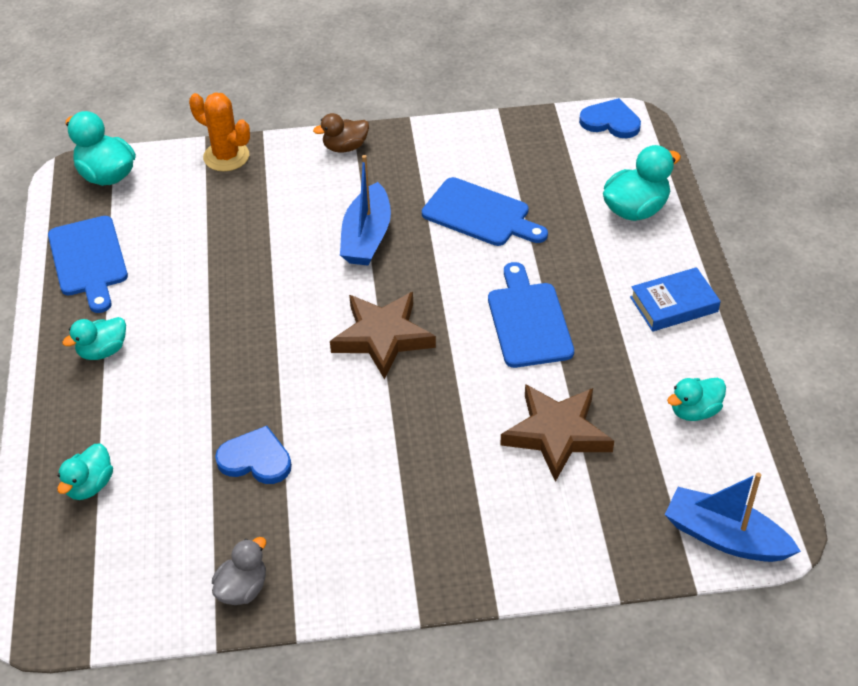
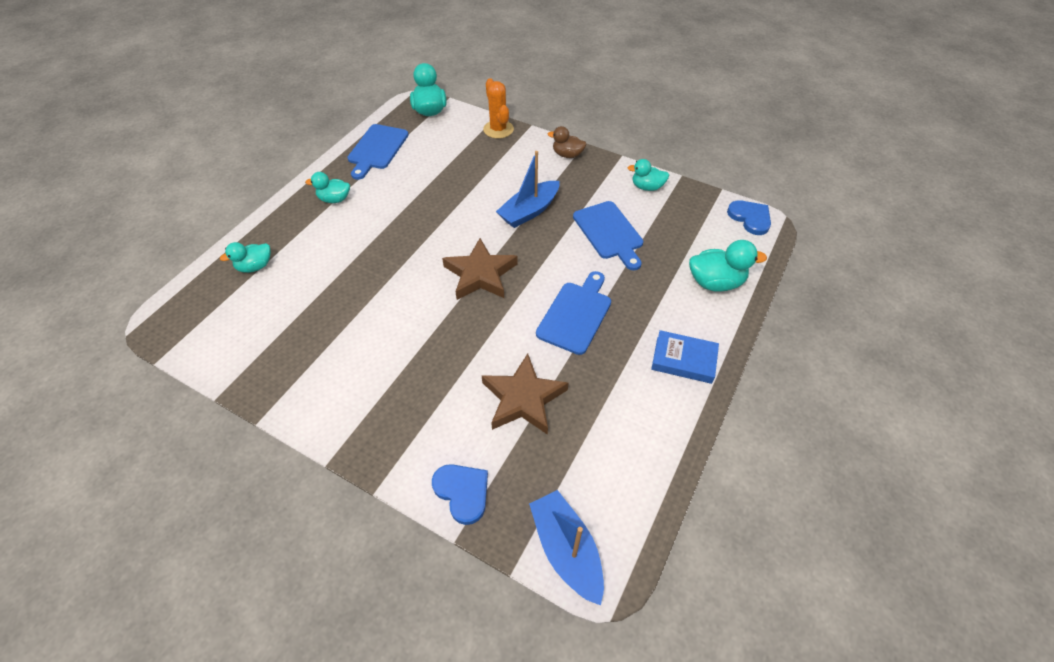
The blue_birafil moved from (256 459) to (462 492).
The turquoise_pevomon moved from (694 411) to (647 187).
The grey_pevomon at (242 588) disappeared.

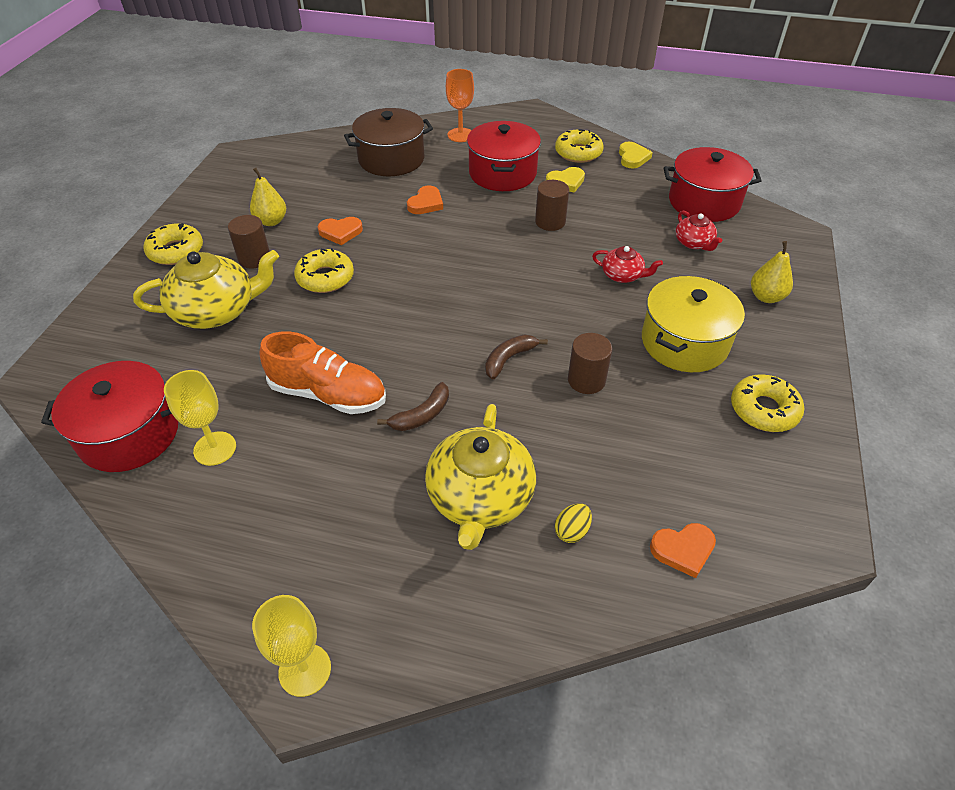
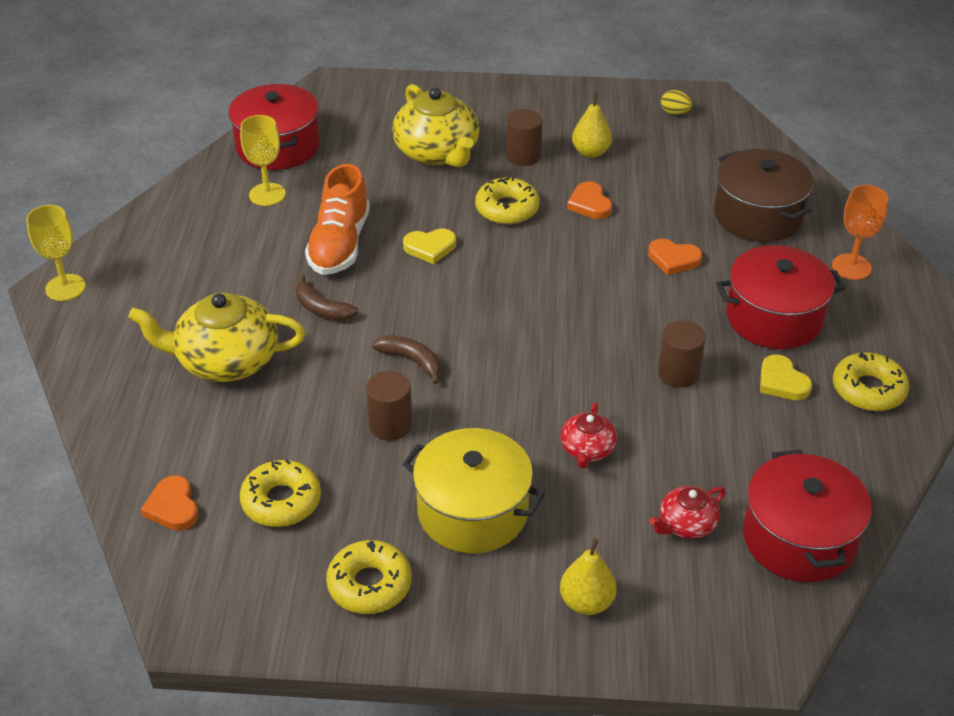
The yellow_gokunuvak moved from (176 251) to (281 501).
The yellow_birafil moved from (632 157) to (430 248).
The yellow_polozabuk moved from (572 531) to (675 113).

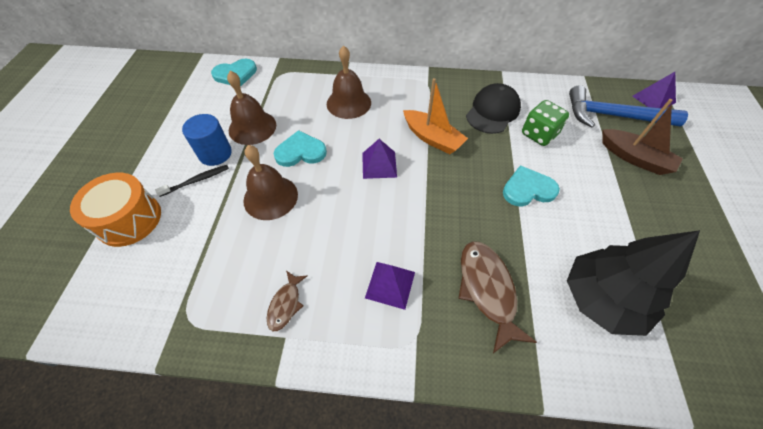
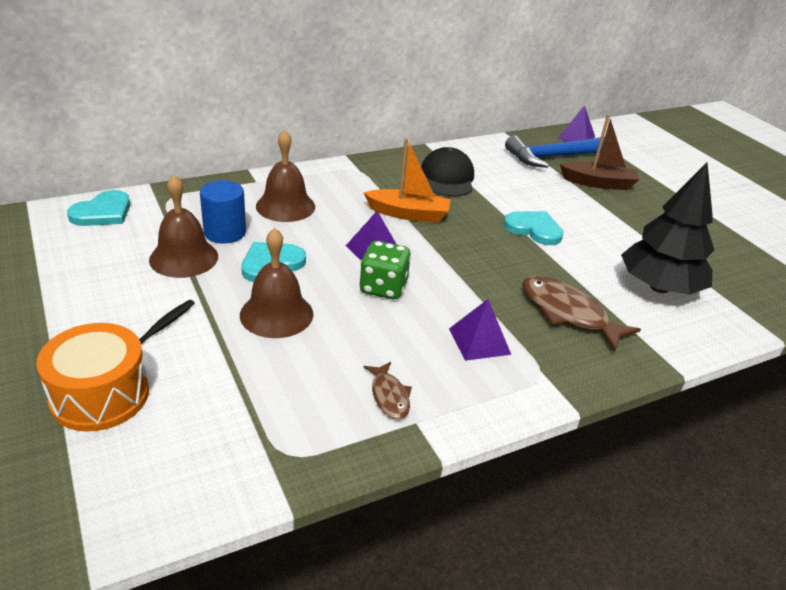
The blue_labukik moved from (215 154) to (225 232).
The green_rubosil moved from (539 134) to (383 288).
The turquoise_birafil at (528 189) turned 75 degrees clockwise.

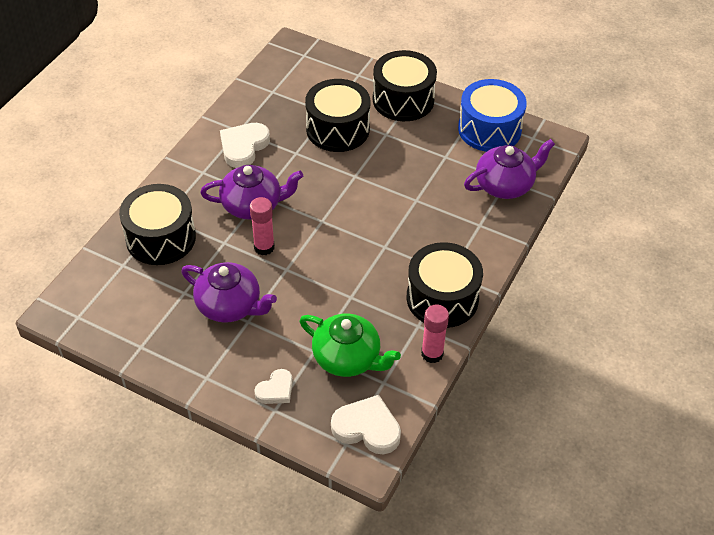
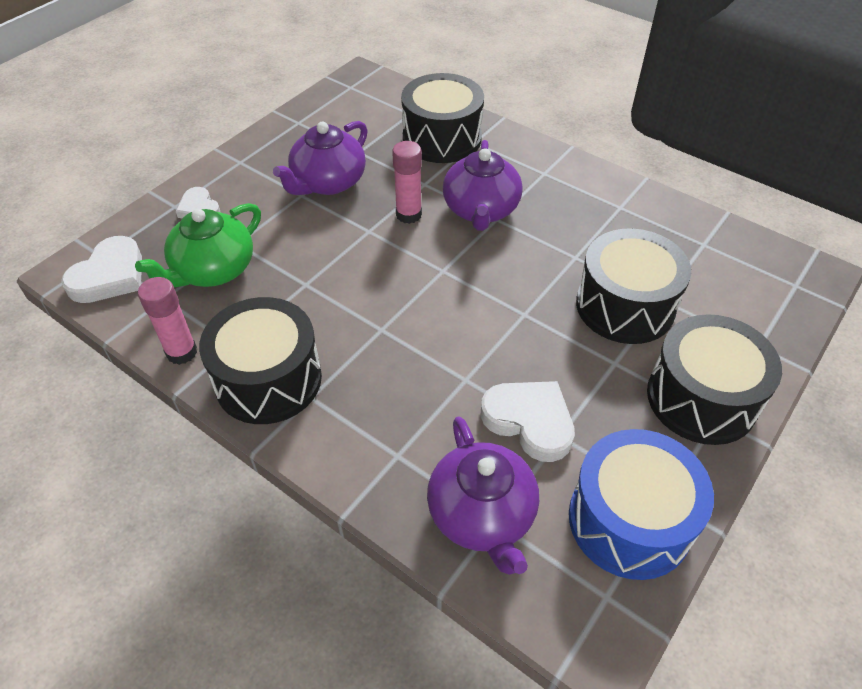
The white_birafil moved from (243 147) to (529 421).

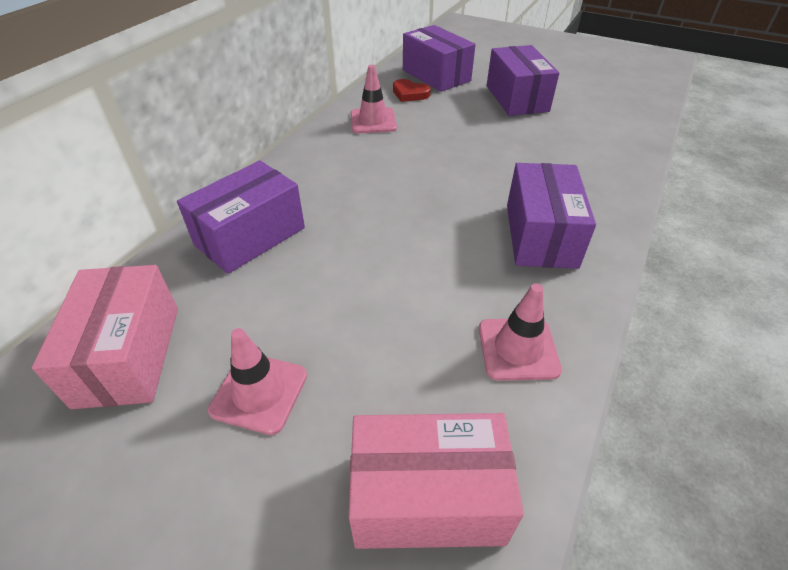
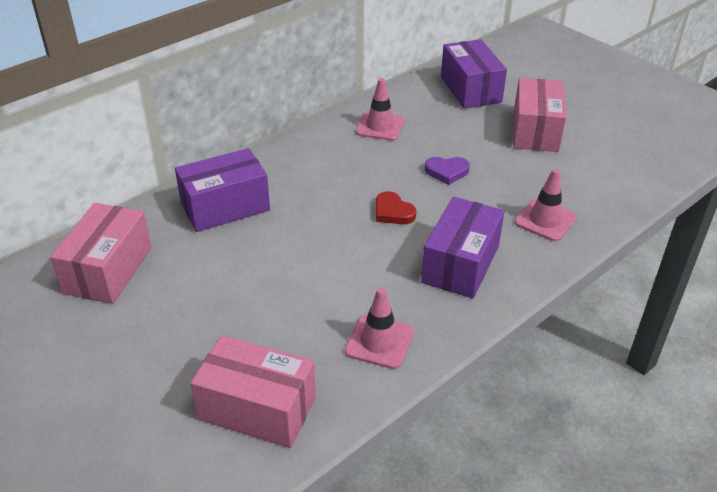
The red_birafil moved from (410 94) to (393 212).
The purple_birafil at (447 172) appeared.
The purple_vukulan at (516 98) became the pink_vukulan at (535 131).
The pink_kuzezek moved from (259 392) to (545 220).

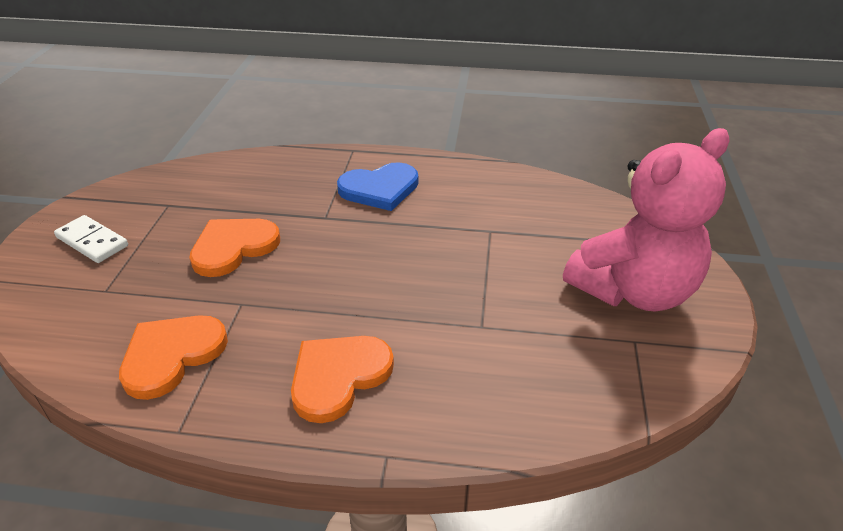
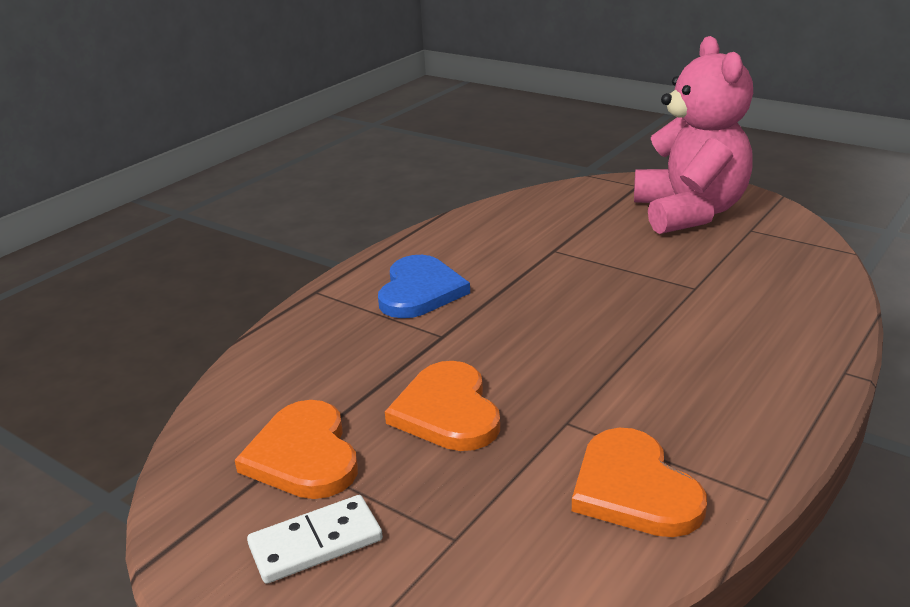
The orange_birafil moved from (338 376) to (303 455).

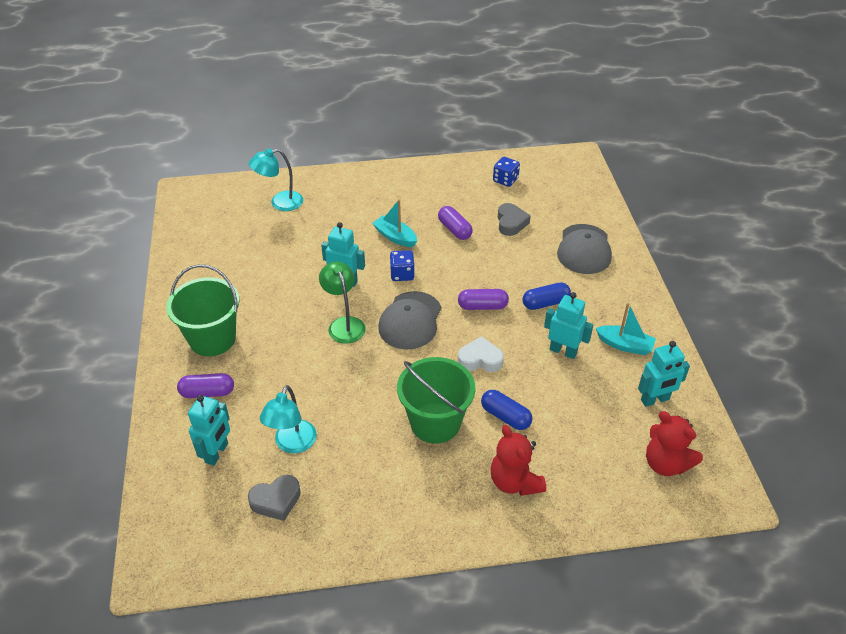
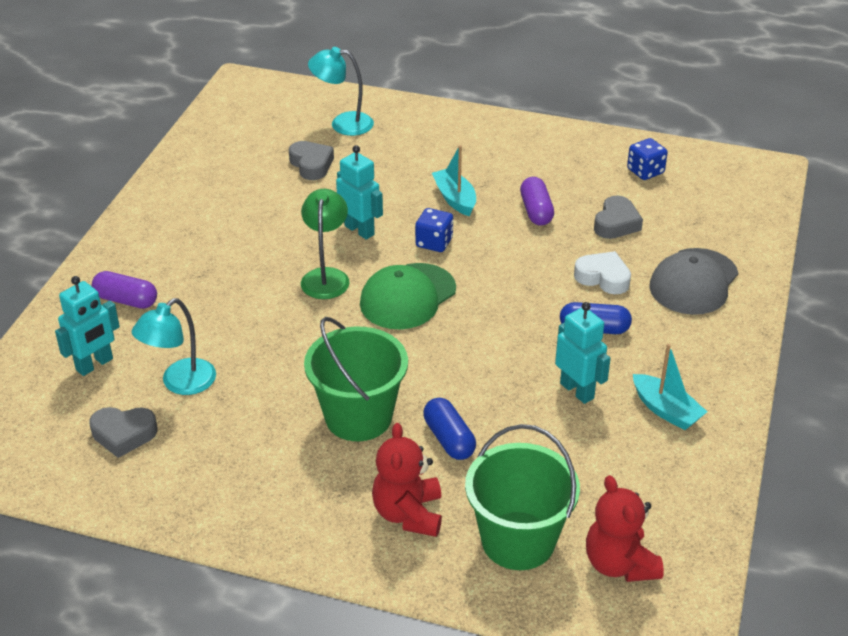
The grey_birafil at (311 165) appeared.
The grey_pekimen at (410 320) became the green_pekimen at (407 296).
The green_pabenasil moved from (212 339) to (518 540).
The white_birafil moved from (480 359) to (603 277).
The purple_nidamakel at (482 306) disappeared.
The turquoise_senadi at (655 400) disappeared.

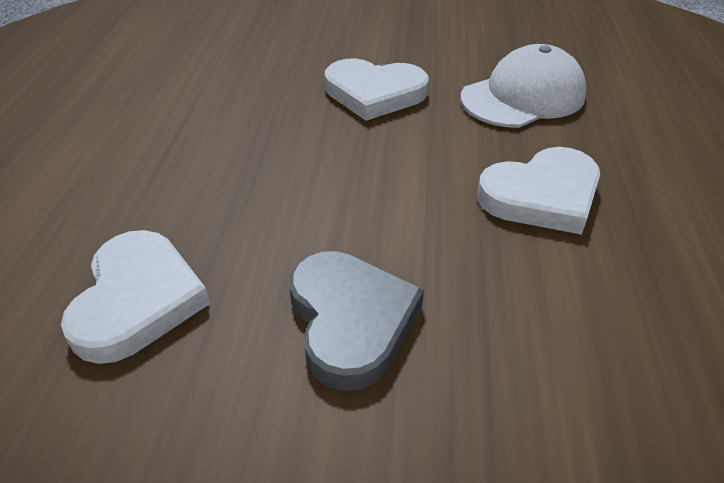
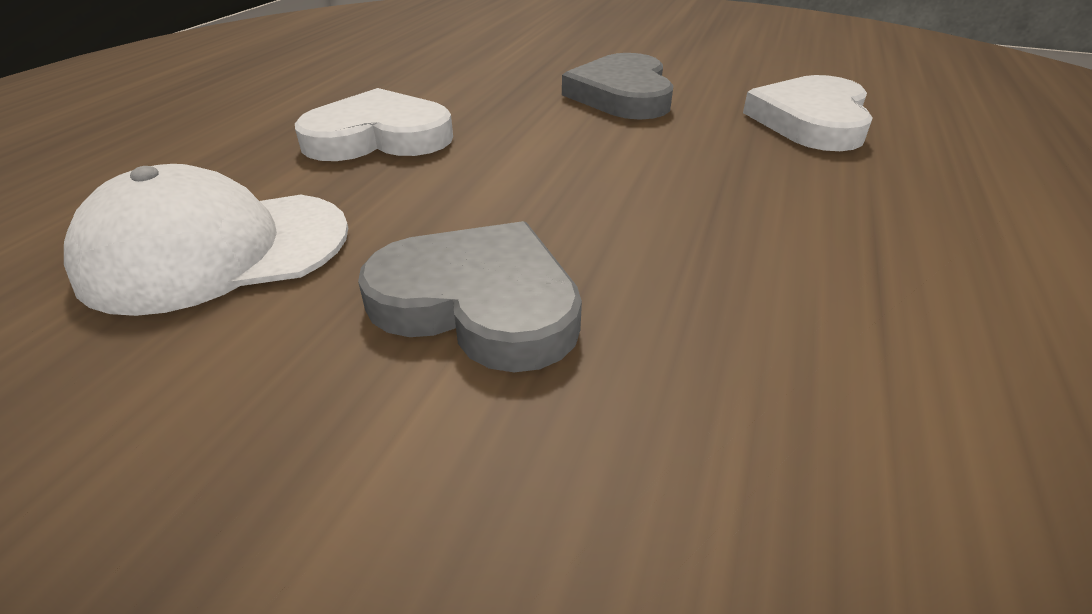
The white_birafil at (374 93) became the grey_birafil at (479 303).

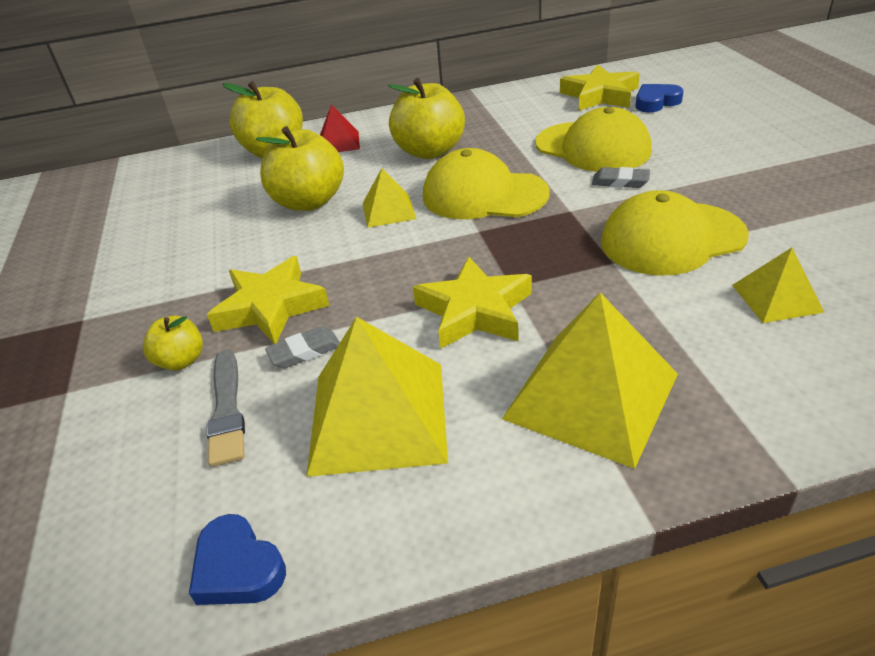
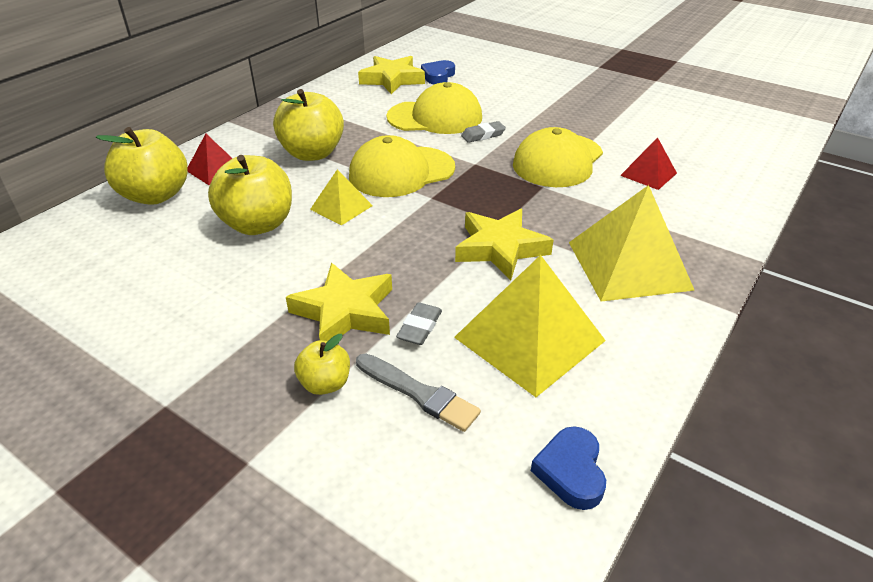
The blue_birafil at (238 568) turned 90 degrees clockwise.
The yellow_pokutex at (776 298) became the red_pokutex at (648 174).

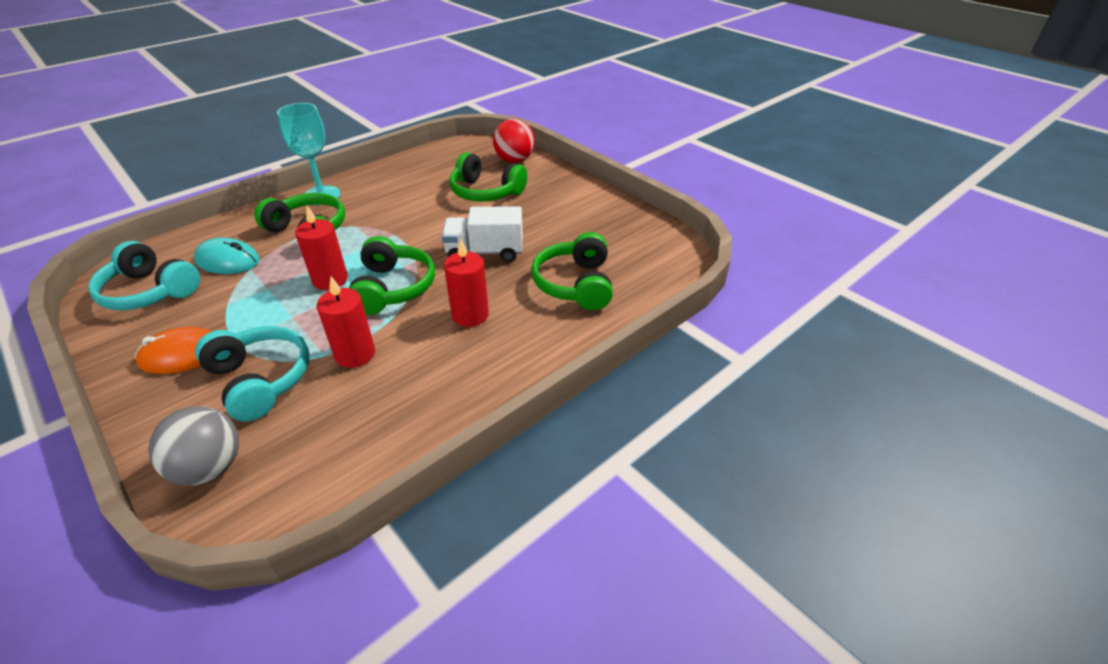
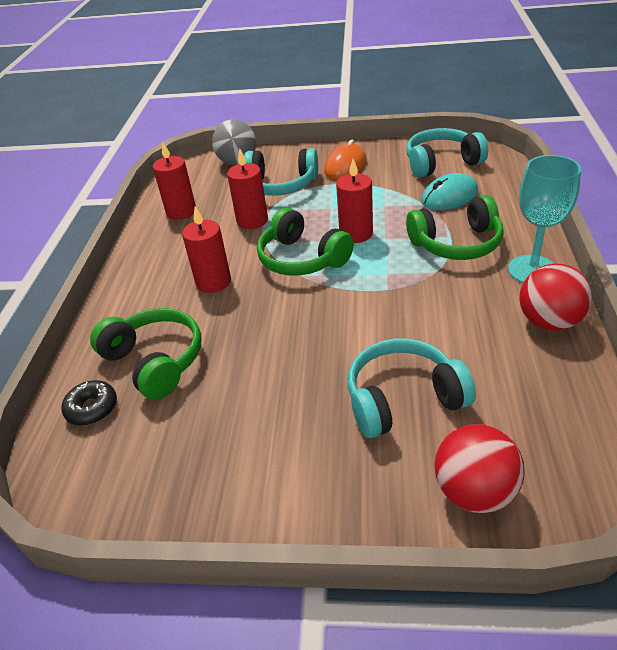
The black_gokunuvak at (92 408) appeared.
The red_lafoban at (181 211) appeared.
The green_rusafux at (486 192) became the turquoise_rusafux at (403 399).
The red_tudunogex at (548 321) appeared.
The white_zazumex at (485 252) disappeared.

